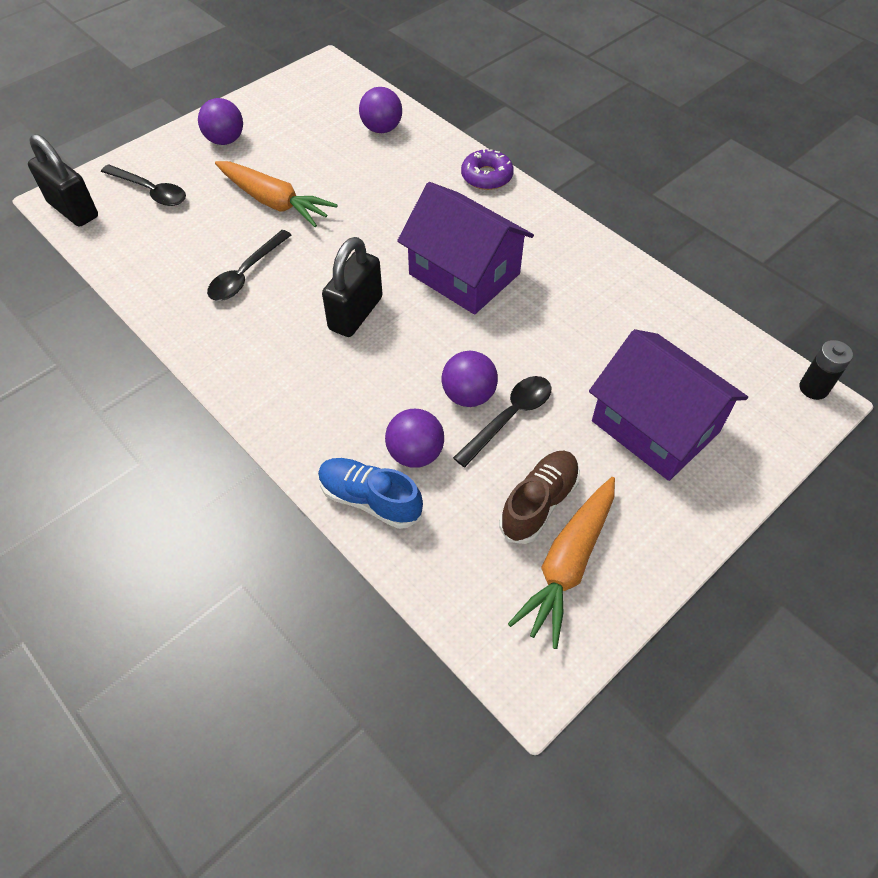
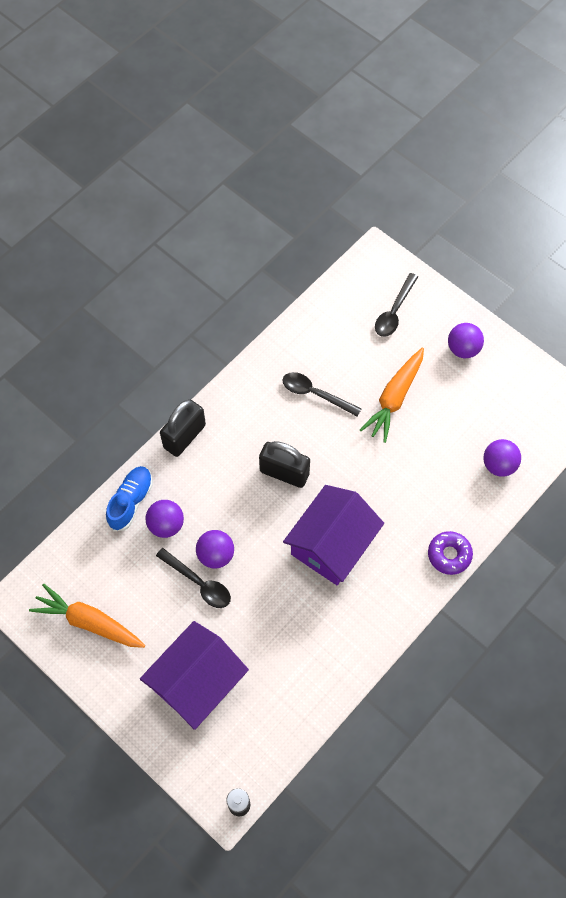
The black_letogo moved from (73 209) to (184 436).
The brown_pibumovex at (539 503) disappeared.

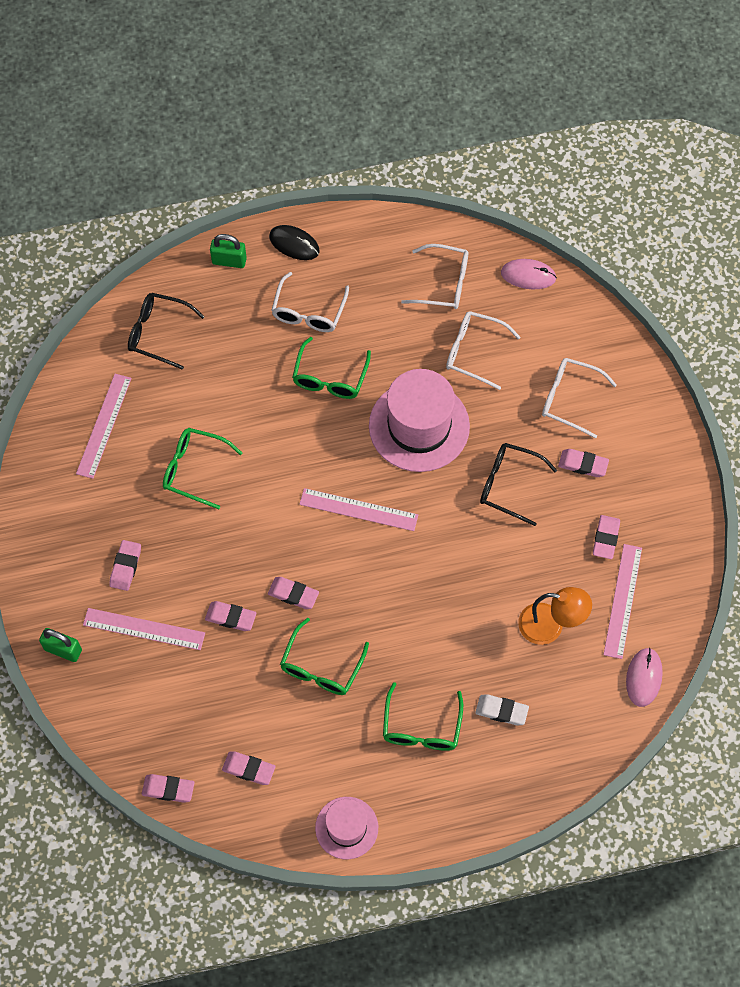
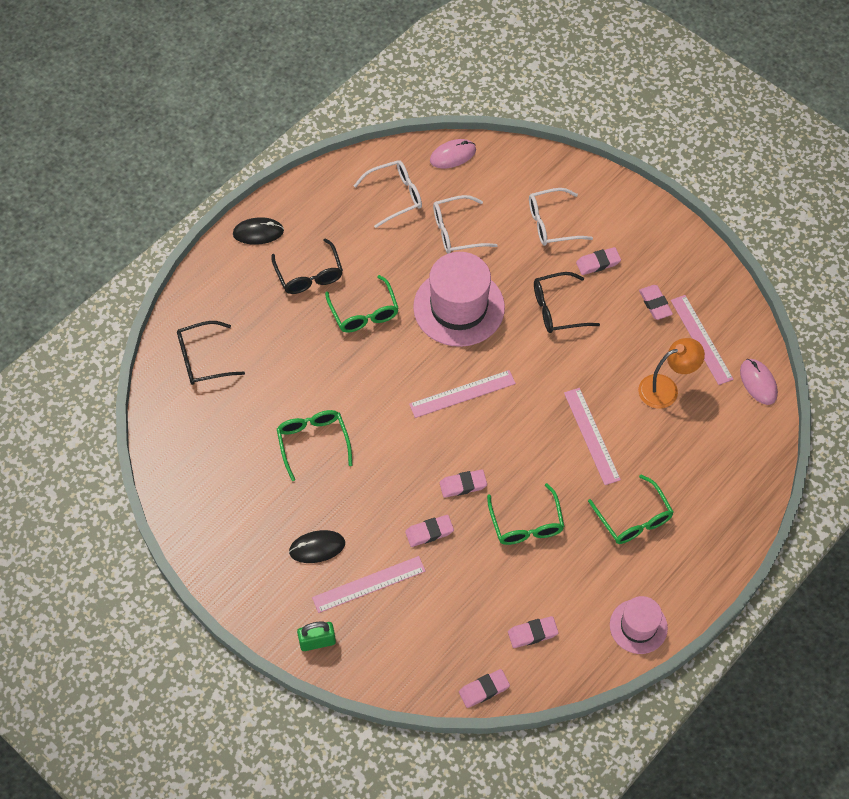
The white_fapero at (308 312) became the black_fapero at (309 275).
The green_fapero at (194 469) turned 90 degrees clockwise.
The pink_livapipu at (125 567) was replaced by the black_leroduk at (317 547).
The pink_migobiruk moved from (104 425) to (591 436).
The green_letogo at (229 261) disappeared.
The white_livapipu at (501 711) disappeared.

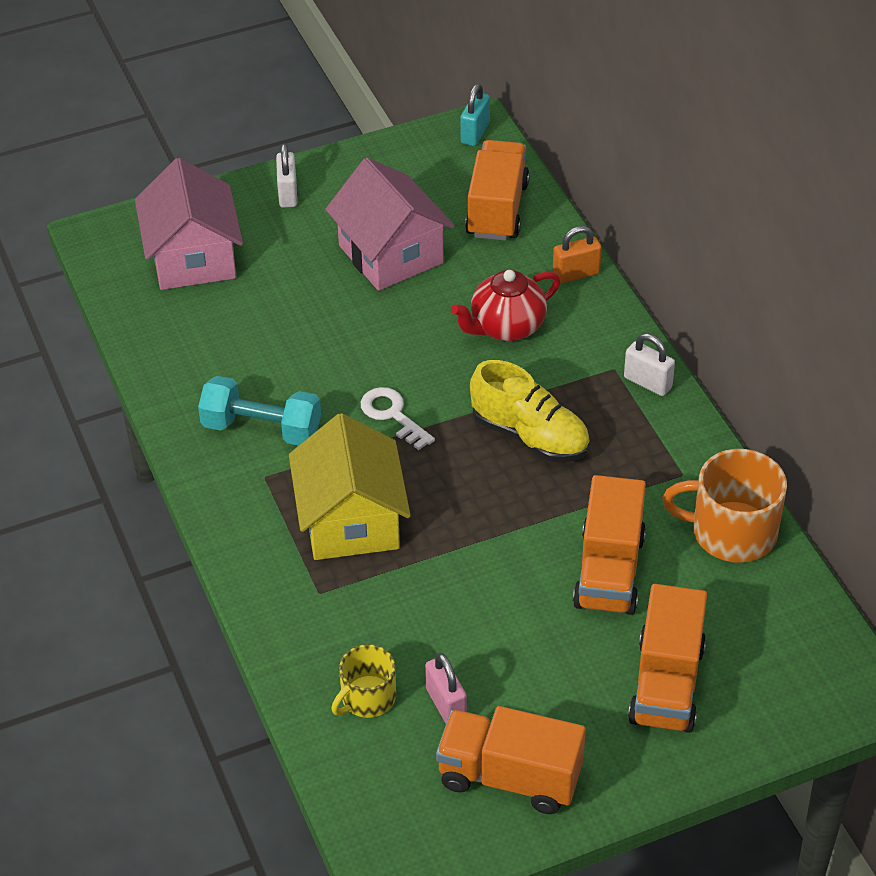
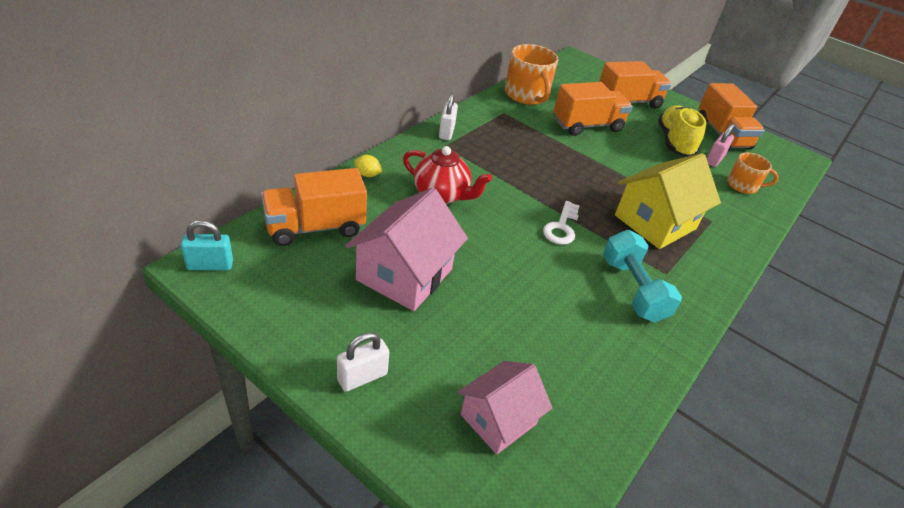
The orange_letogo at (576 274) was replaced by the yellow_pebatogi at (367 175).
The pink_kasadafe at (193 258) changed to 0.65 times the size.
The yellow_pibumovex moved from (530 436) to (674 142).
The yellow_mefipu at (367 698) became the orange_mefipu at (743 185).

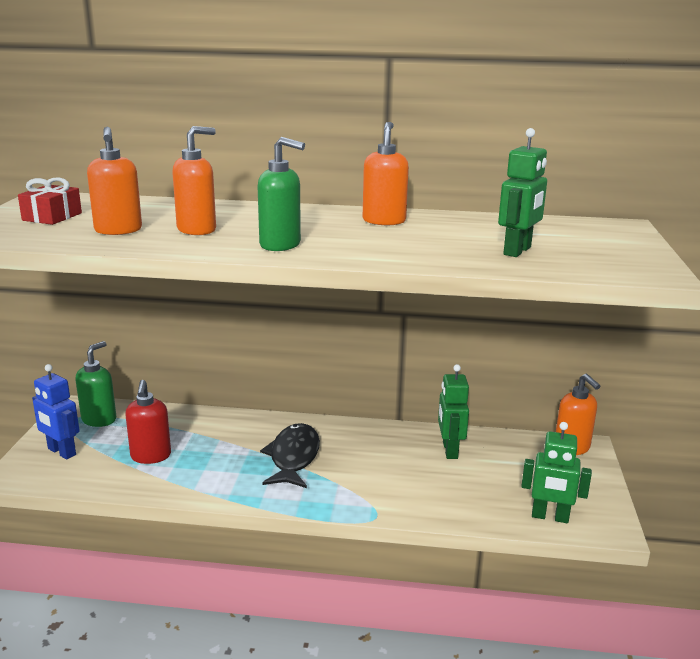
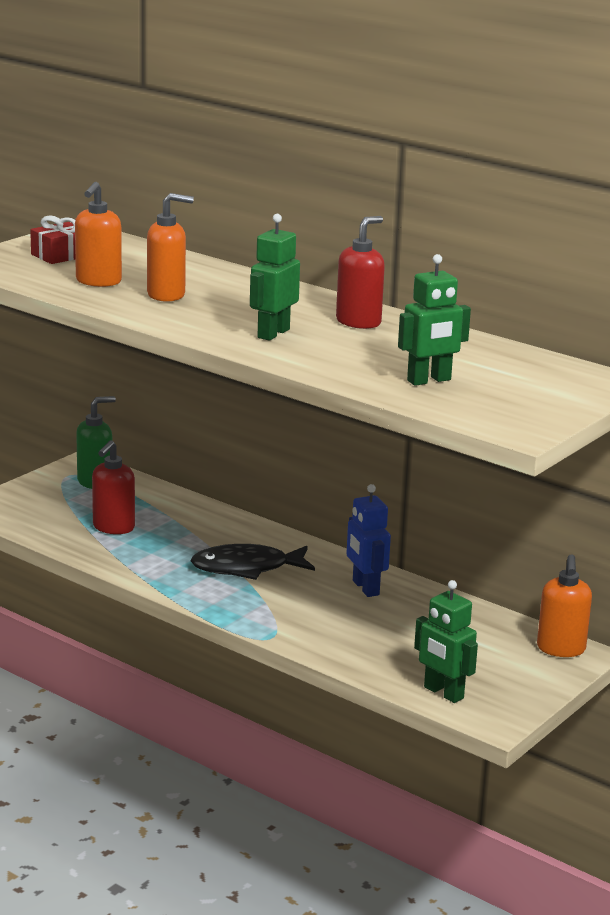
The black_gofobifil at (293 457) turned 135 degrees counterclockwise.
The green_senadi moved from (449 450) to (273 333).
The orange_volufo at (384 221) became the red_volufo at (359 322).
The blue_senadi moved from (61 452) to (365 588).
The green_volufo at (281 245) disappeared.

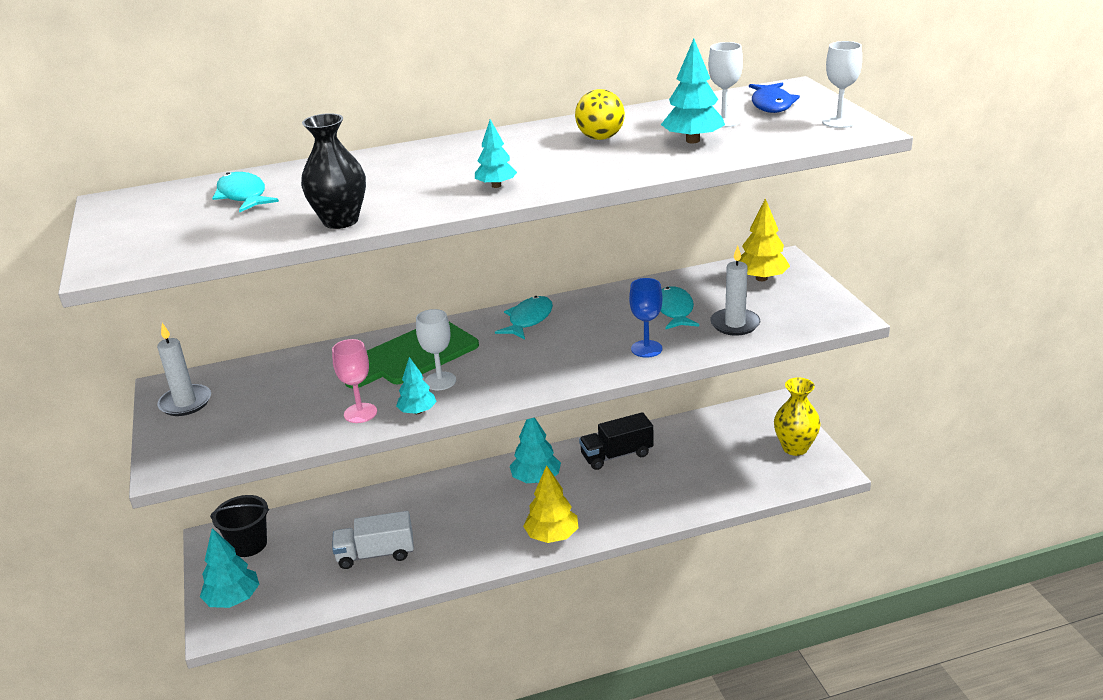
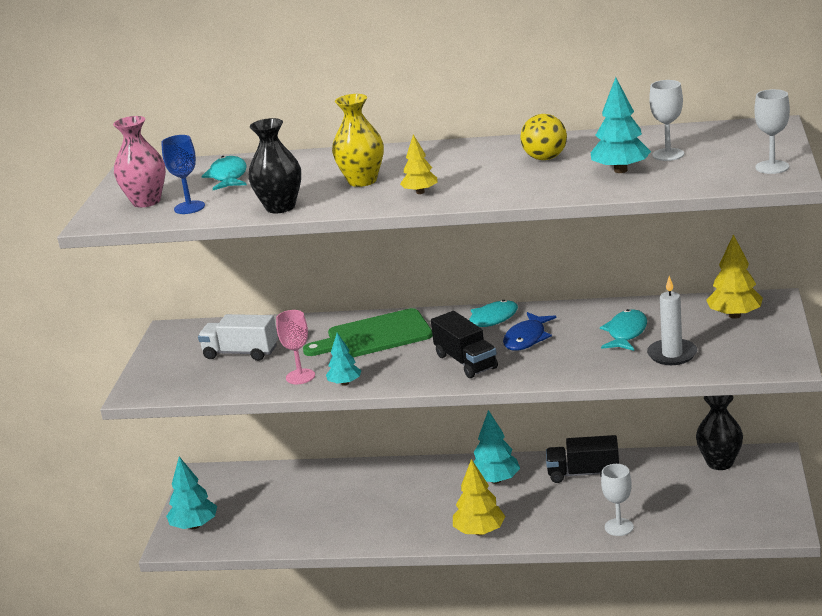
The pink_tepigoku at (146 201) appeared.
The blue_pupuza moved from (646 349) to (189 207).
The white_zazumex moved from (376 554) to (241 353).
The yellow_tepigoku moved from (795 448) to (362 181).
The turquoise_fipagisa at (496 186) became the yellow_fipagisa at (420 192).
The black_zazumex at (466 362) appeared.
The blue_gofobifil moved from (771 104) to (527 338).
The white_pupuza moved from (440 381) to (619 527).
The black_tepigoku at (720 463) appeared.
The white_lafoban at (185 403) disappeared.
The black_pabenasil at (249 544) disappeared.

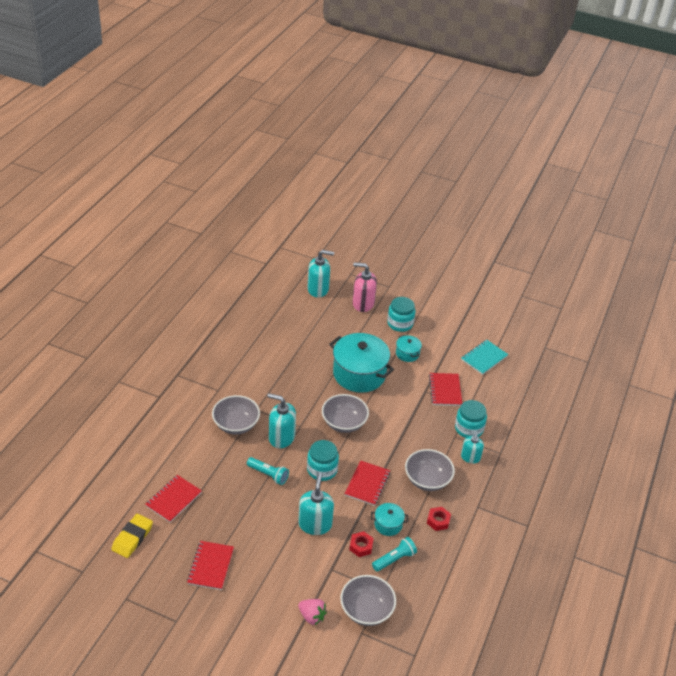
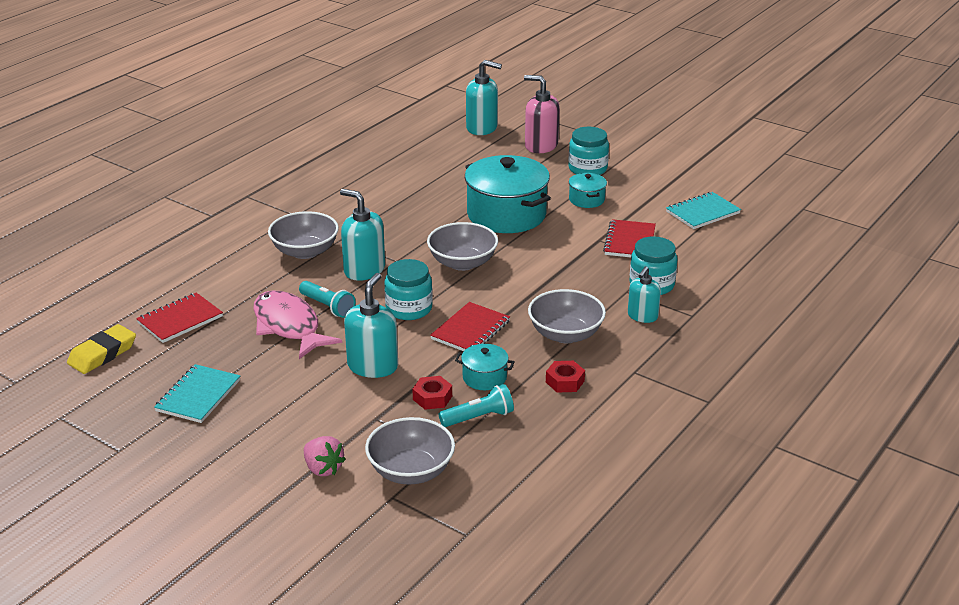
The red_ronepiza at (210 566) became the turquoise_ronepiza at (198 395).
The pink_gofobifil at (288 326) appeared.

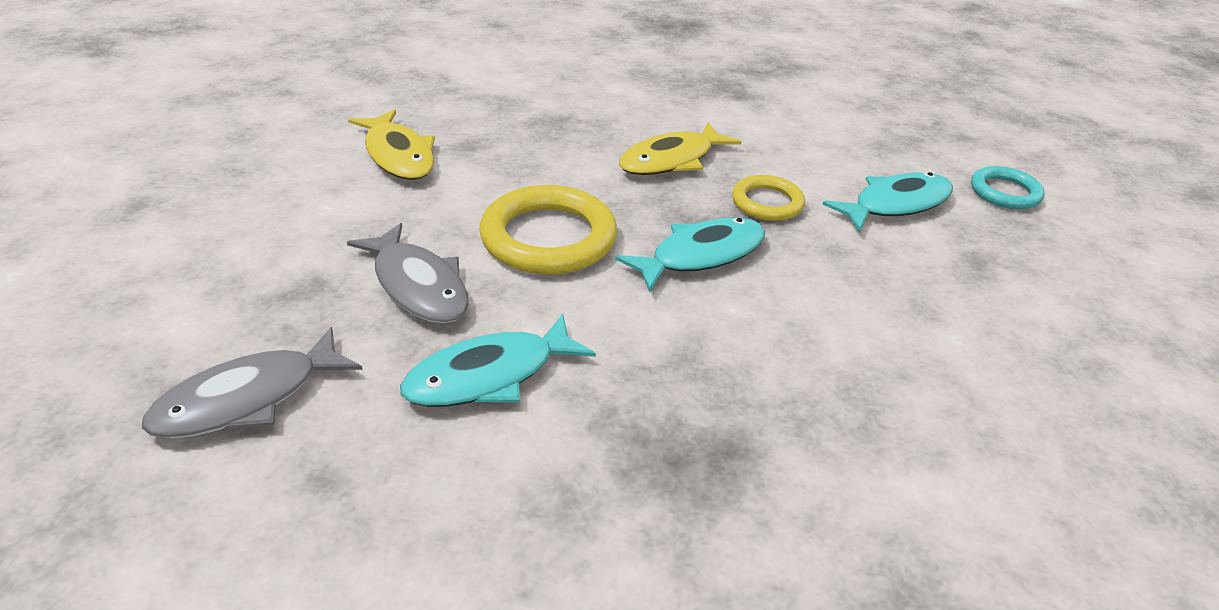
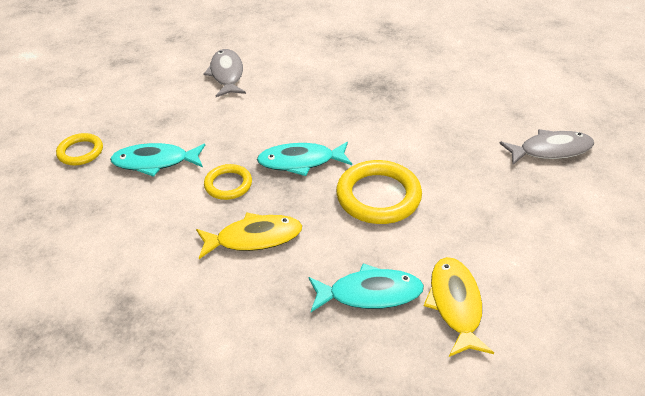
The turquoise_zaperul at (1005 192) became the yellow_zaperul at (80 152).
The grey_gofobifil moved from (418 286) to (227 74).
The turquoise_gofobifil moved from (490 375) to (369 293).

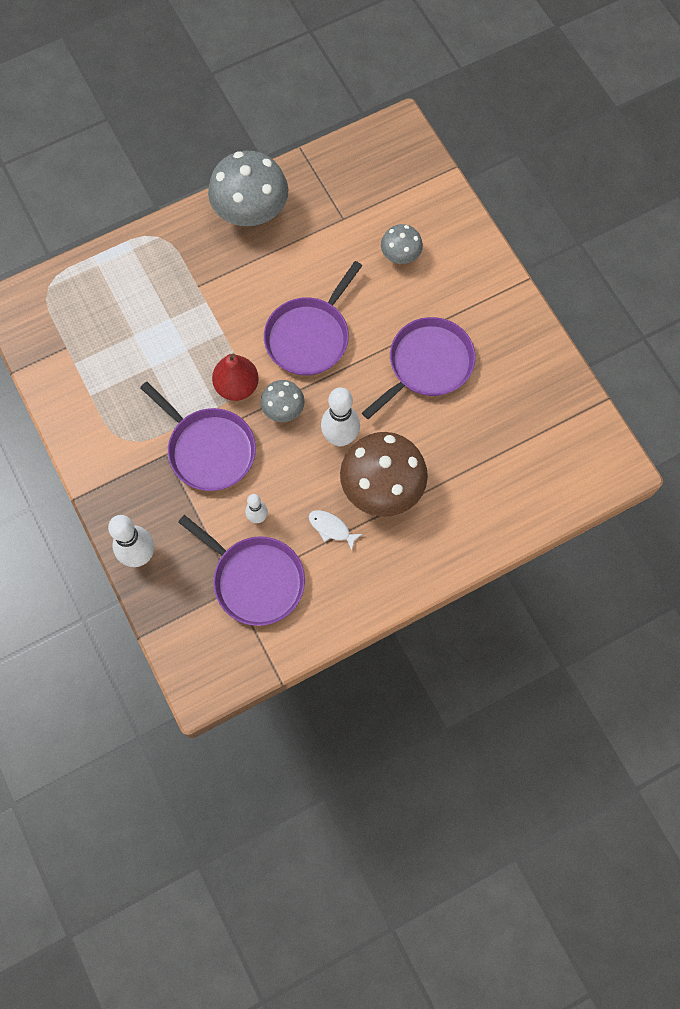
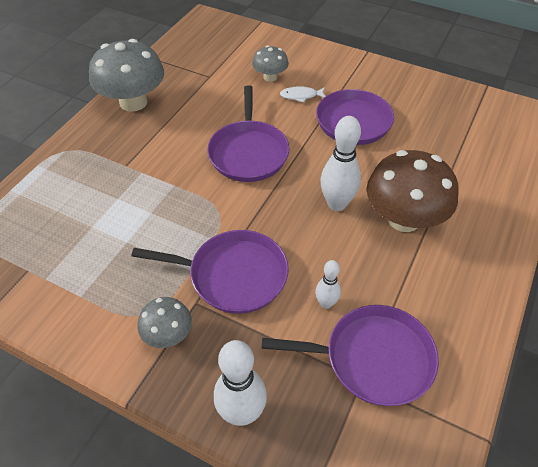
The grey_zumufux moved from (283 409) to (168 335).
The white_gofobifil moved from (331 528) to (301 96).
The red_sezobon at (237 386) disappeared.

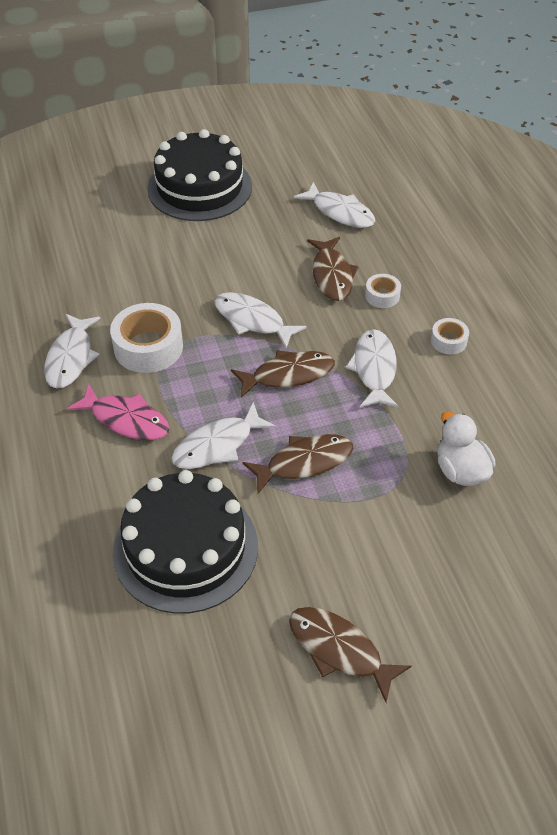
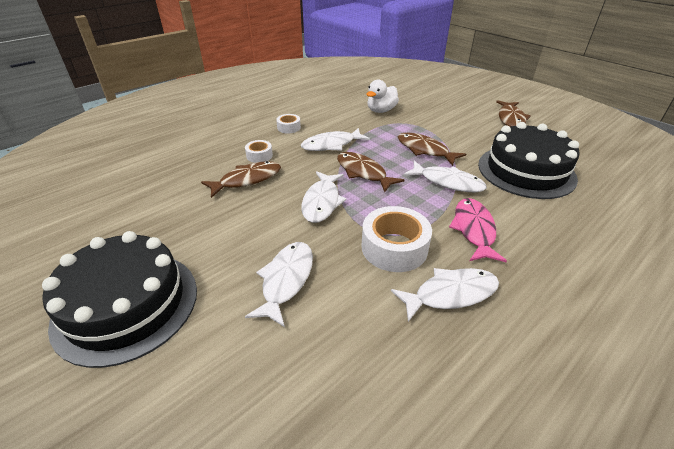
The white_gofobifil moved from (340 212) to (286 280).

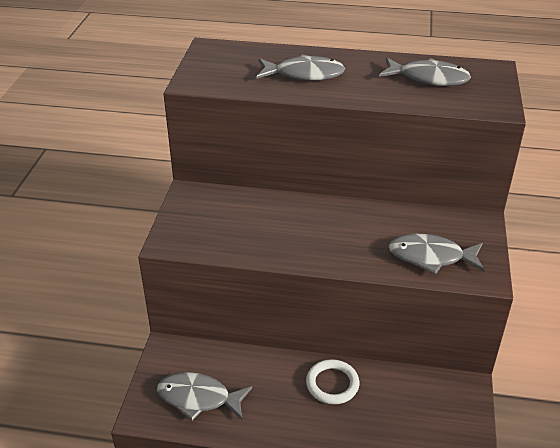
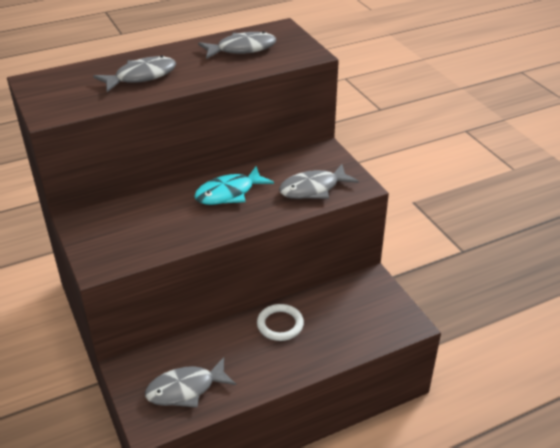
The turquoise_gofobifil at (229 193) appeared.

